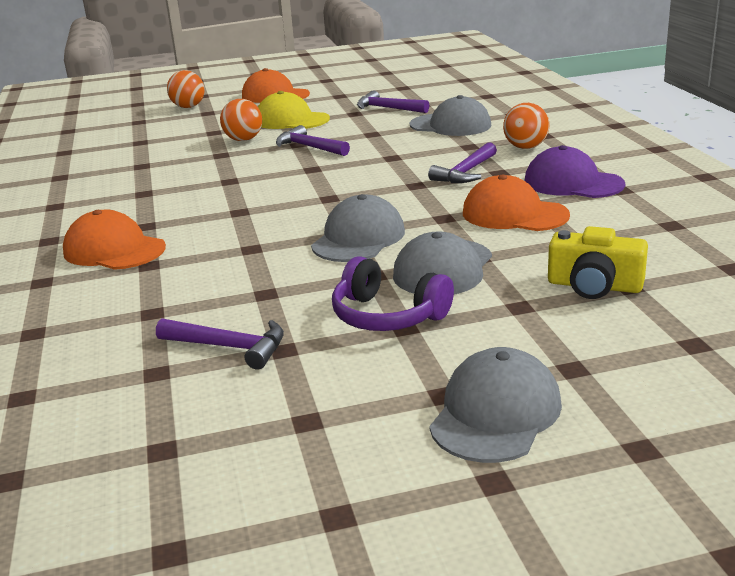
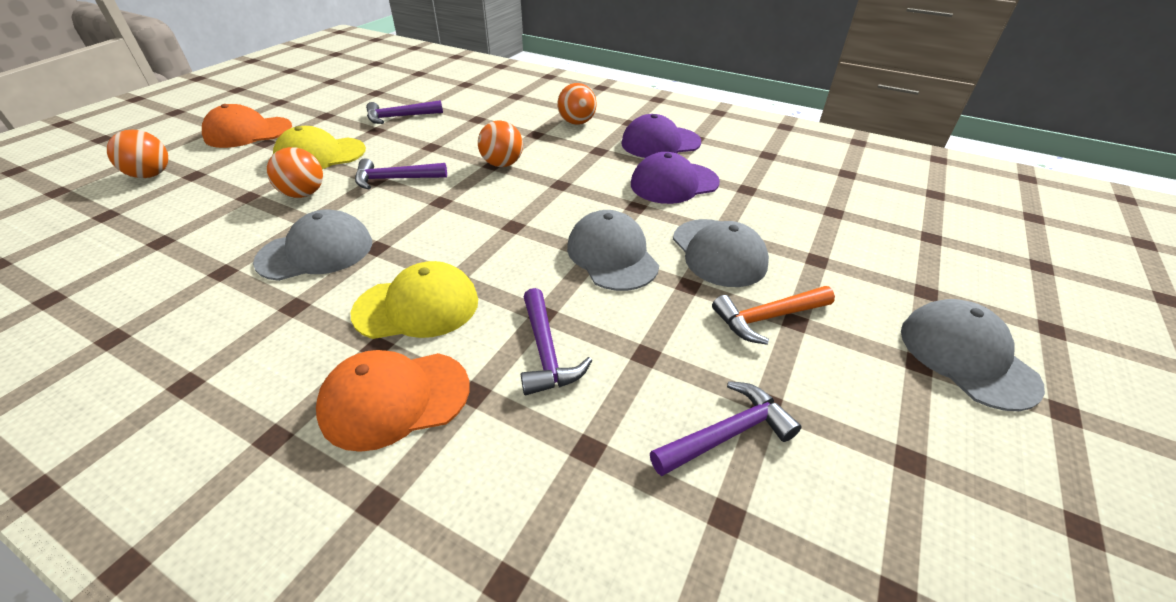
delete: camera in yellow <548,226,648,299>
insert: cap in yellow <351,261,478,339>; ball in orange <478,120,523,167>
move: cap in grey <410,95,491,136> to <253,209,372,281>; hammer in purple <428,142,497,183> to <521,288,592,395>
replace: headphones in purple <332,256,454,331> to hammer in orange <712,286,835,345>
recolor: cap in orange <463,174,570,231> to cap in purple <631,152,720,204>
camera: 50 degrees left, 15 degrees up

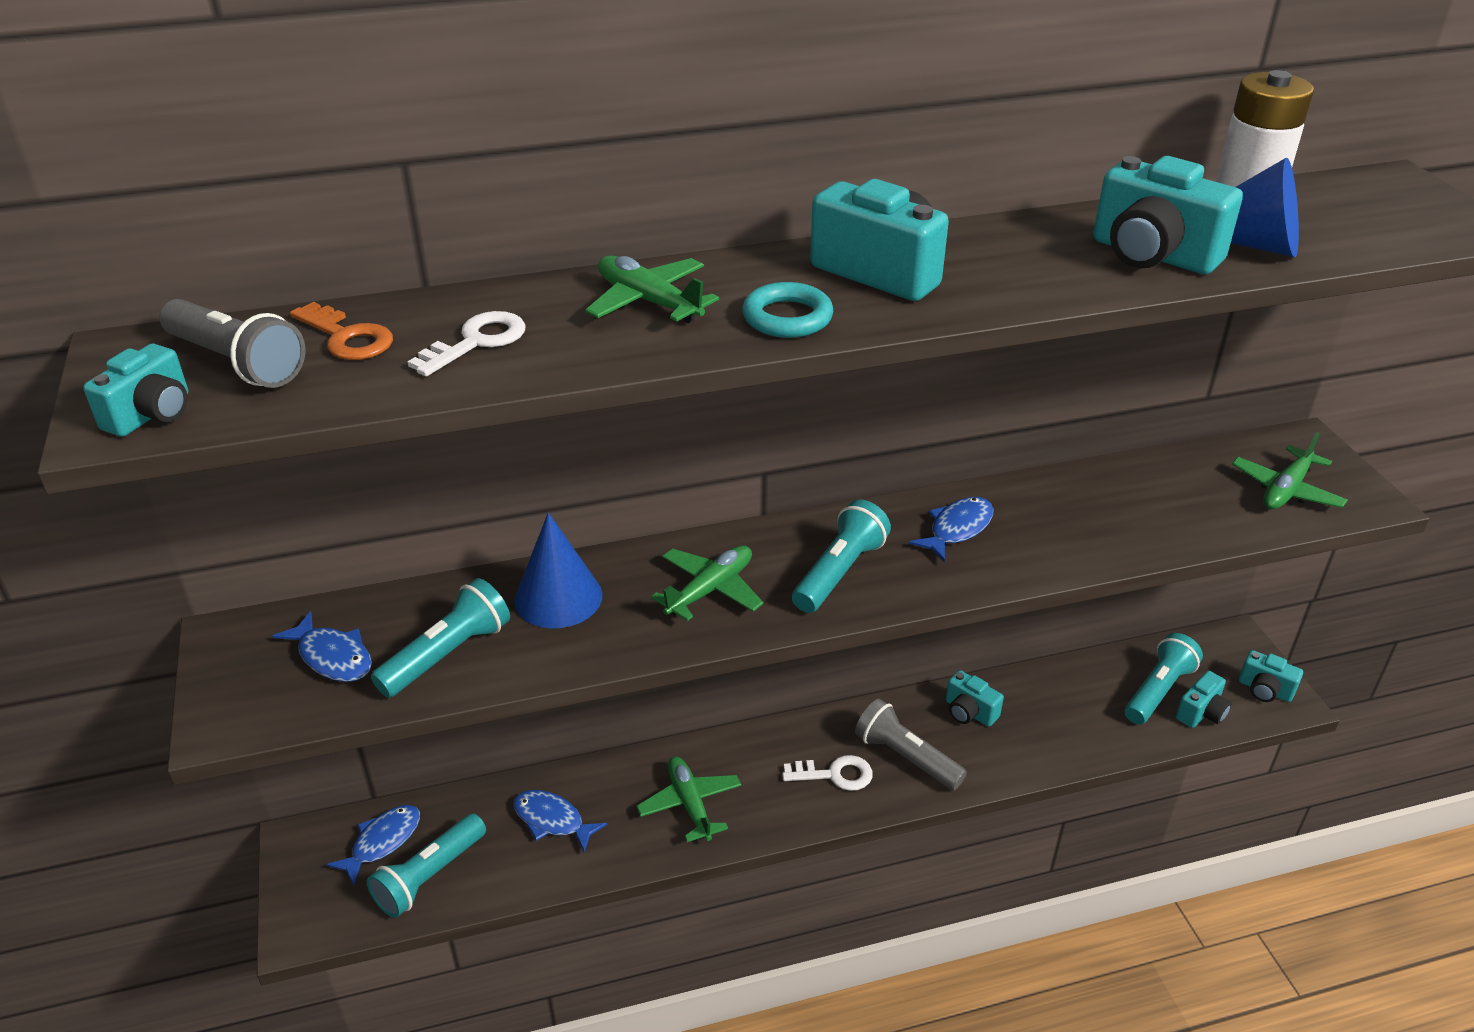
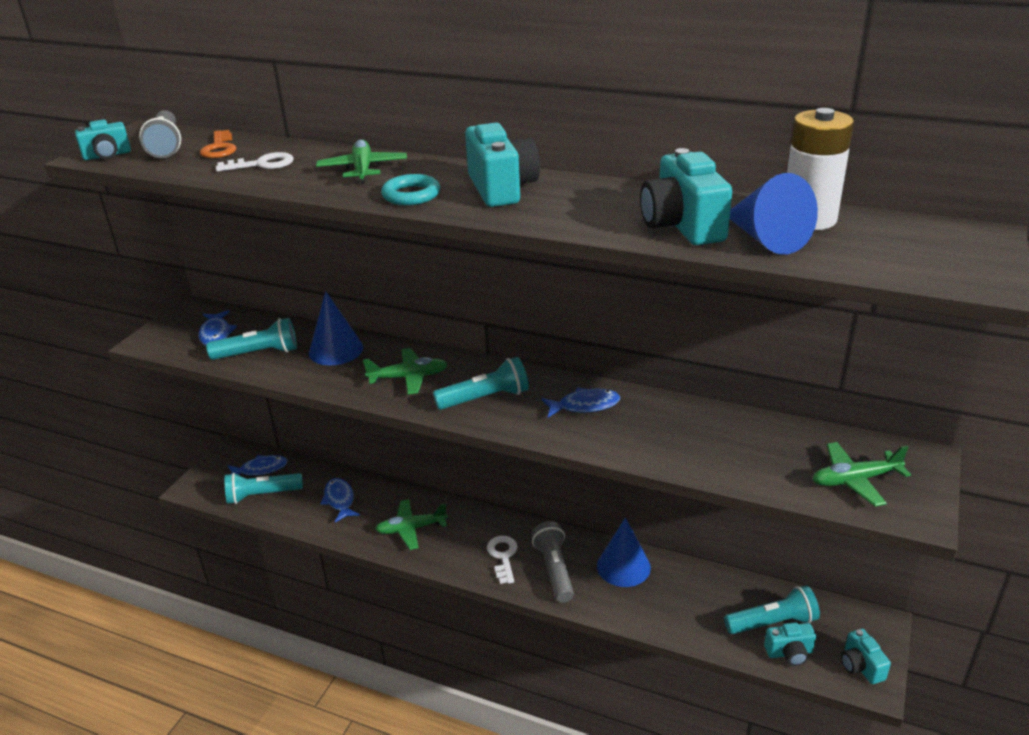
replace: camera in turquoise <946,670,1004,727> to cone in blue <597,518,651,587>
rotate: plane in green <637,756,741,842> = <375,499,448,550> 120 degrees counterclockwise; key in white <782,755,873,791> = <487,536,518,584> 135 degrees counterclockwise
camera: 40 degrees right, 5 degrees down

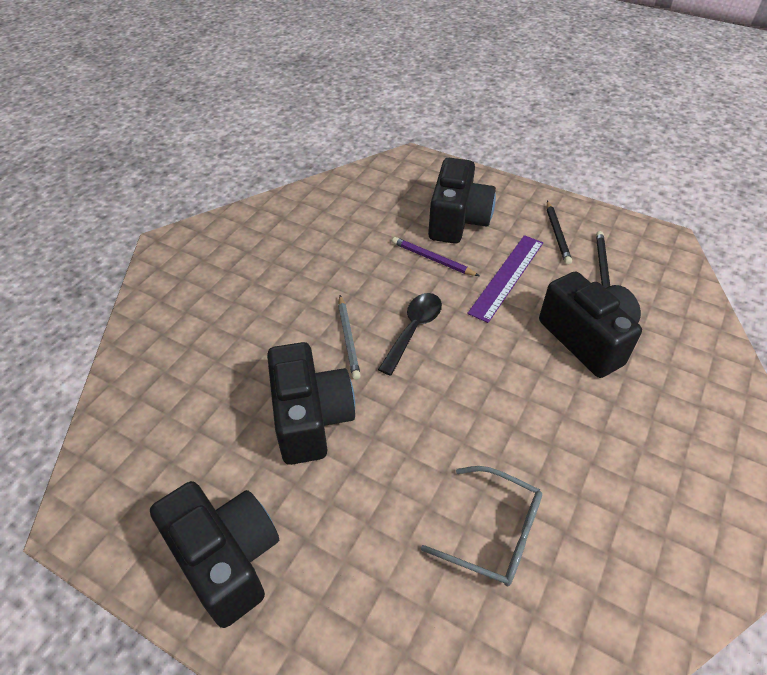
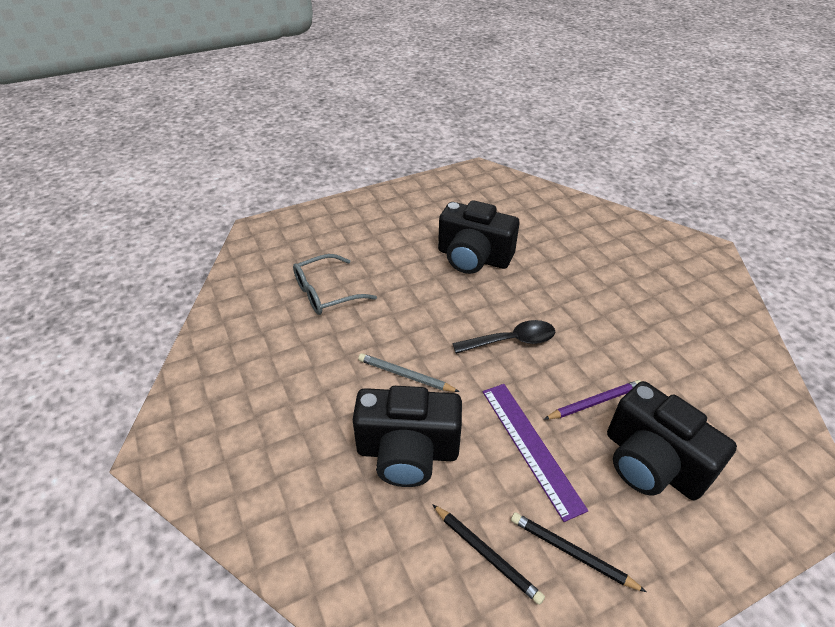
delete: camera in black <150,481,279,628>
move: pencil in grey <338,295,361,380> to <358,353,460,392>
rotate: spoon in black <378,293,442,376> = <453,320,555,354> 75 degrees counterclockwise
camera: 125 degrees right, 5 degrees down

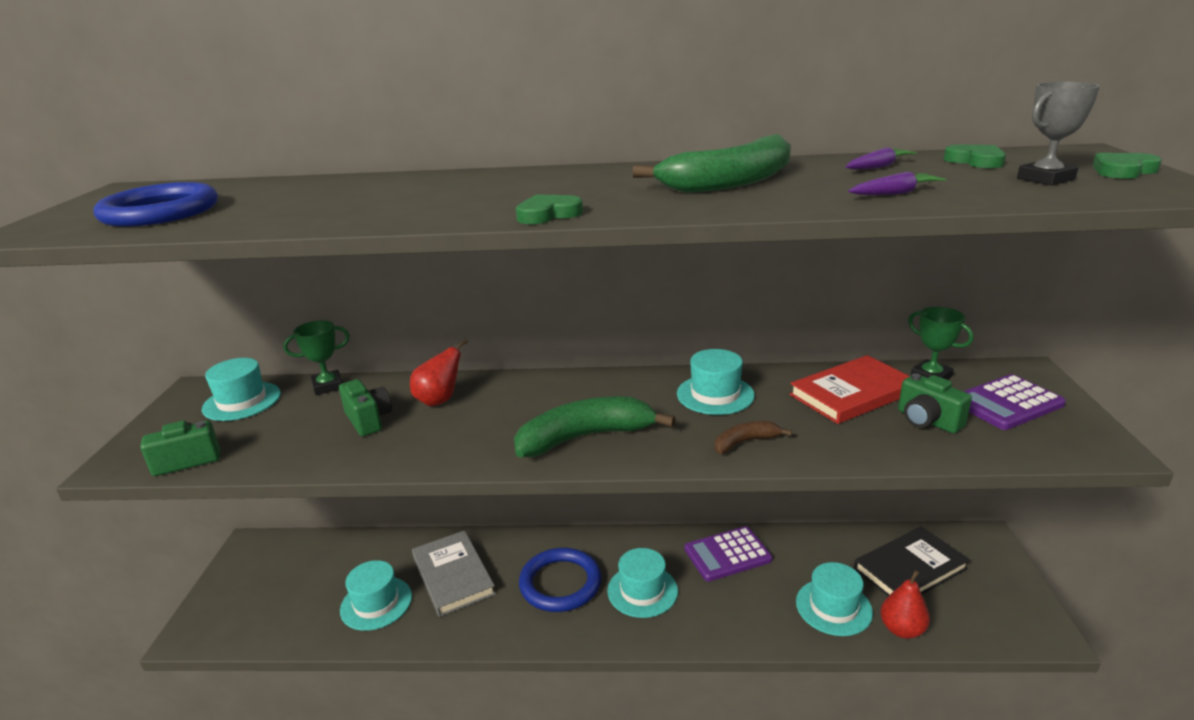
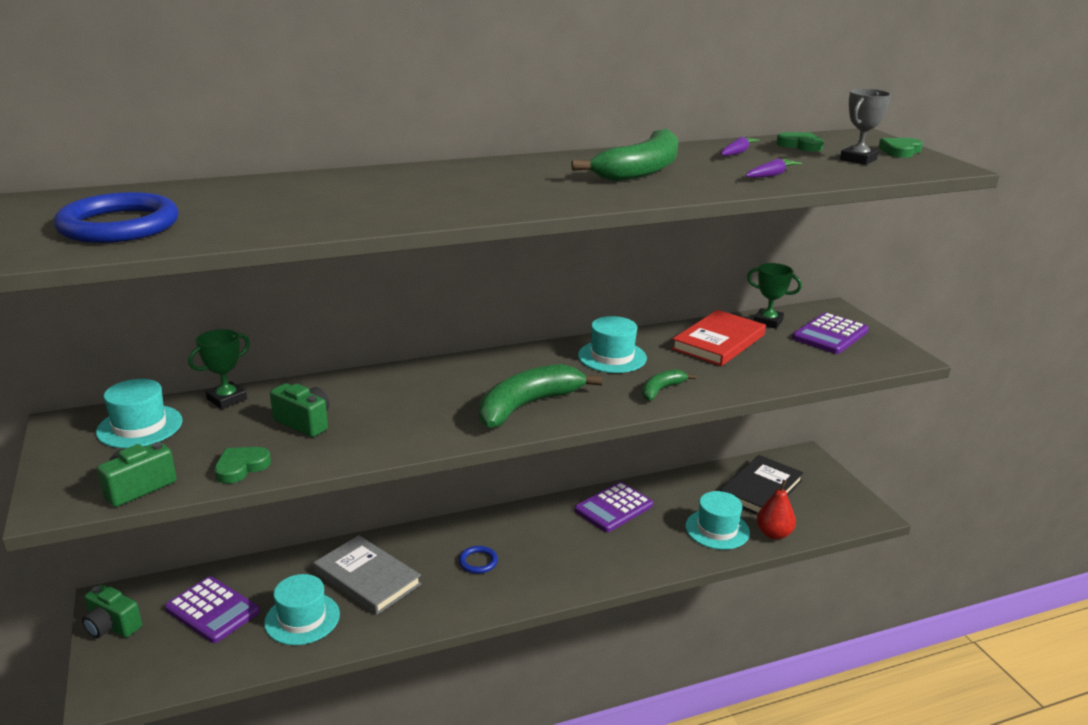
delete: pear in red <410,339,468,407>; hat in turquoise <607,548,678,618>
insert: calculator in purple <165,576,260,643>
move: heart in green <516,194,583,224> to <214,447,271,484>; camera in green <898,373,972,433> to <82,585,142,638>
recolor: banana in brown <715,421,792,454> to banana in green <642,369,696,401>
resize: ring in blue <519,548,602,612> = <459,546,498,574> x0.49
camera: 25 degrees left, 0 degrees up

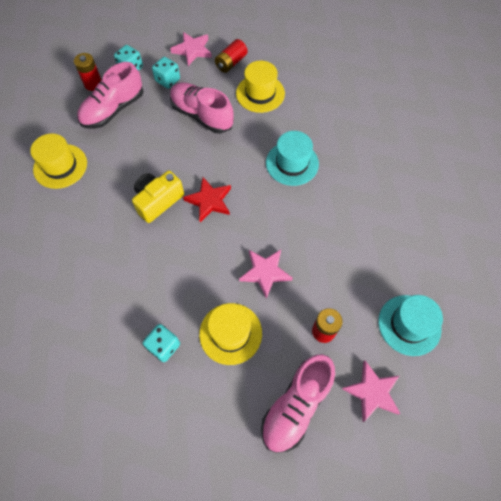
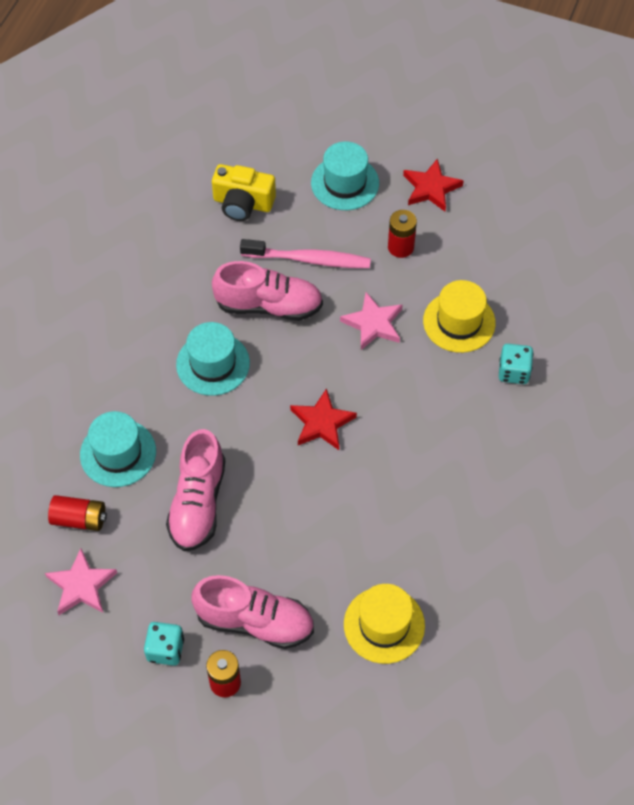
delete: dice in turquoise <152,57,180,89>
insert: toothbrush in pink <240,239,371,268>
move: camera in yellow <132,171,184,223> to <212,164,276,221>; shoe in pink <261,354,335,453> to <212,261,323,321>
recolor: hat in yellow <236,61,285,113> to hat in turquoise <80,411,156,487>; star in pink <342,361,400,422> to star in red <403,158,464,211>
camera: 120 degrees left, 5 degrees down

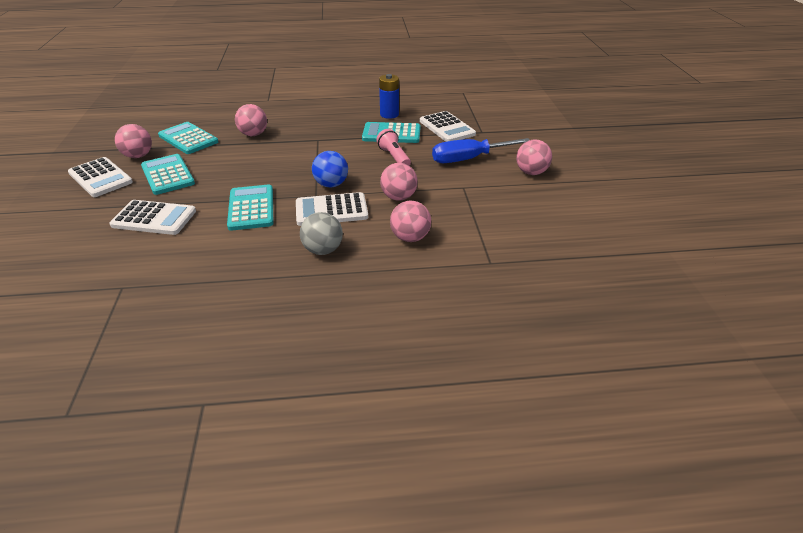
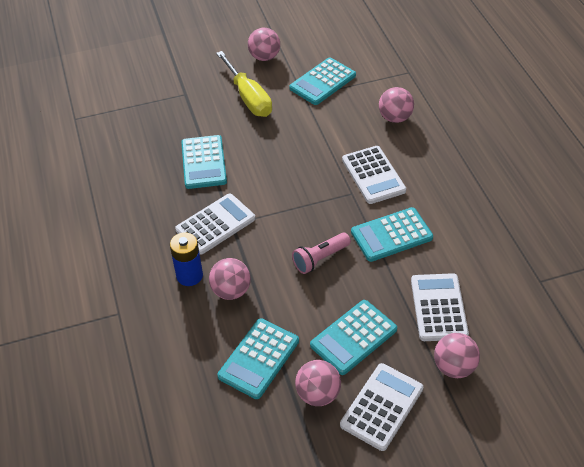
delete: ball in grey <300,212,343,255>; ball in blue <312,151,348,188>
insert: calculator in turquoise <289,57,356,105>
move: flashlight in pink <376,129,411,166> to <292,233,351,274>; battery in blue <379,74,399,119> to <170,233,203,286>; ball in pink <380,163,418,201> to <434,333,480,378>; calculator in white <420,111,476,142> to <175,194,255,255>
recolor: screwdriver in blue <432,138,530,163> to screwdriver in yellow <216,51,272,117>
camera: 100 degrees left, 10 degrees up

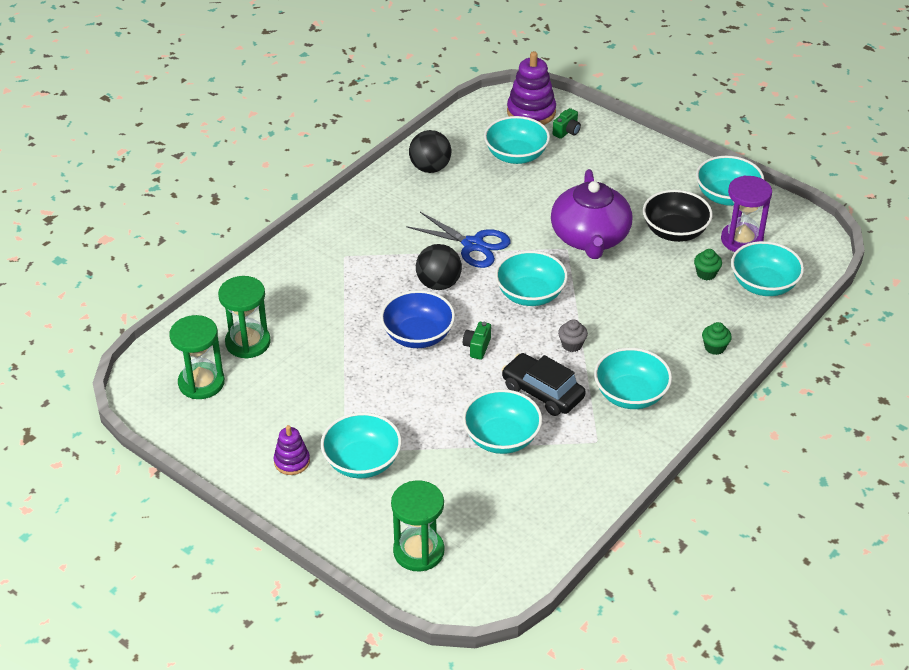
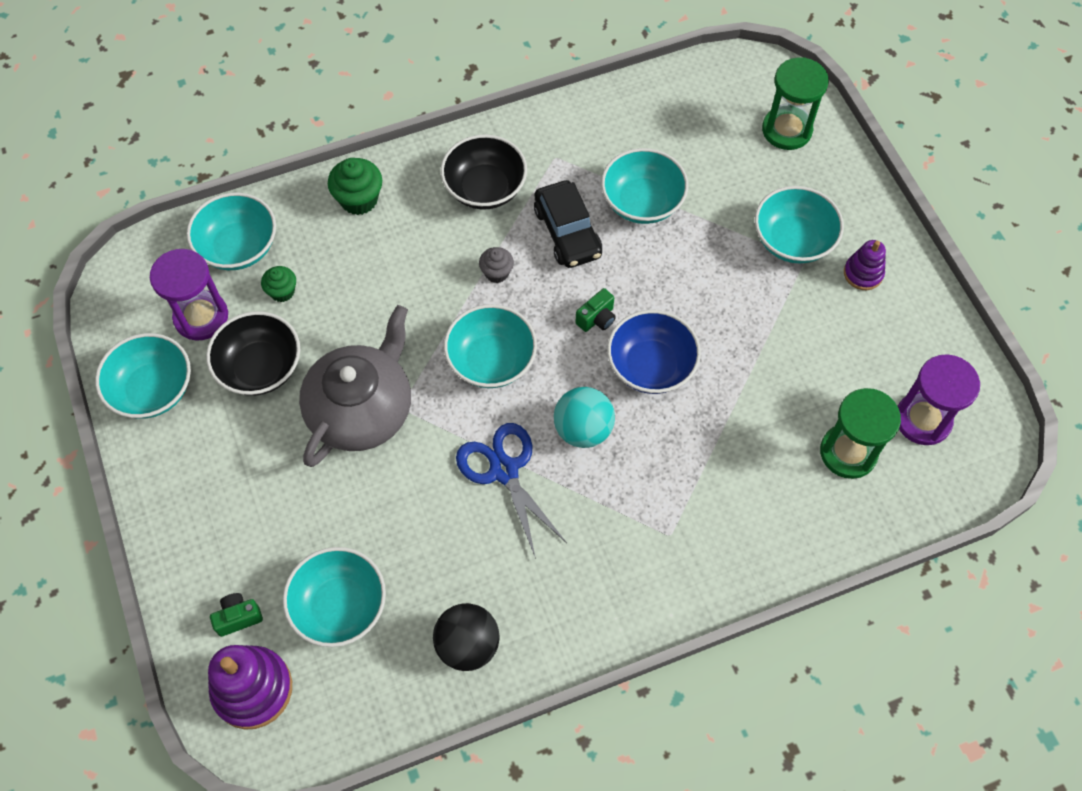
recolor: hourglass in green <169,315,225,399> to hourglass in purple <898,354,980,445>; ball in black <416,244,462,290> to ball in turquoise <554,387,615,448>; teapot in purple <551,169,632,259> to teapot in grey <299,305,411,467>; bowl in turquoise <594,348,672,409> to bowl in black <441,134,527,210>
resize: cupcake in green <702,322,732,355> = <328,158,382,215> x1.60
camera: 150 degrees left, 20 degrees up

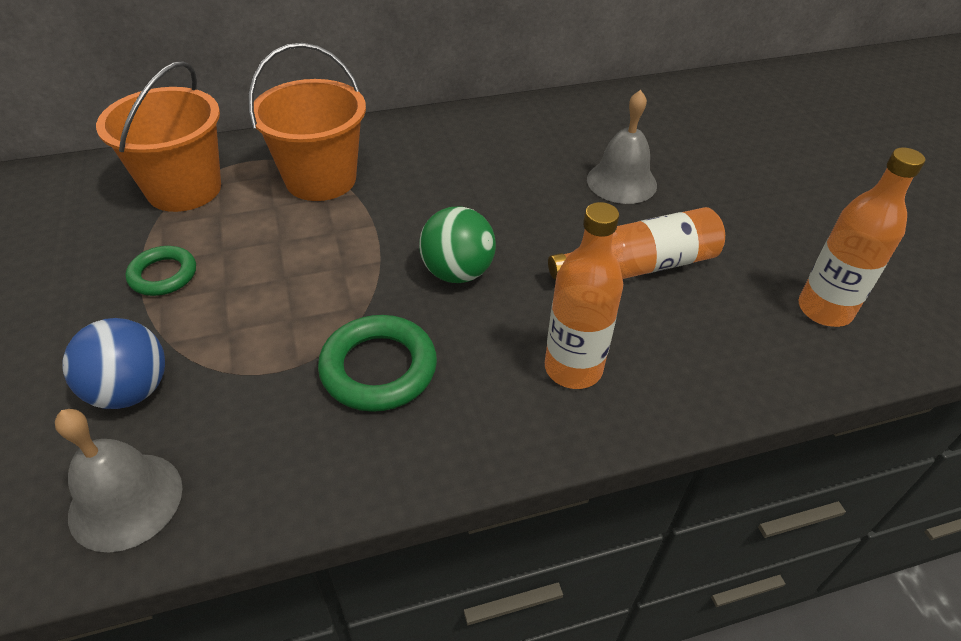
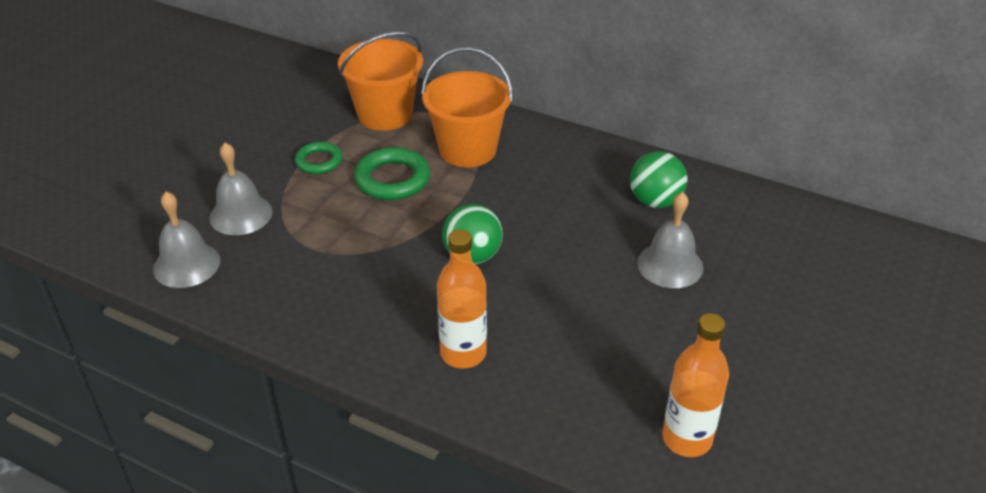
delete: bottle in orange <548,207,725,280>
insert: ball in green <630,151,688,208>
move: ring in green <318,315,437,412> to <354,147,430,200>
replace: ball in blue <62,318,165,409> to bell in grey <210,142,273,235>
camera: 45 degrees right, 5 degrees down

